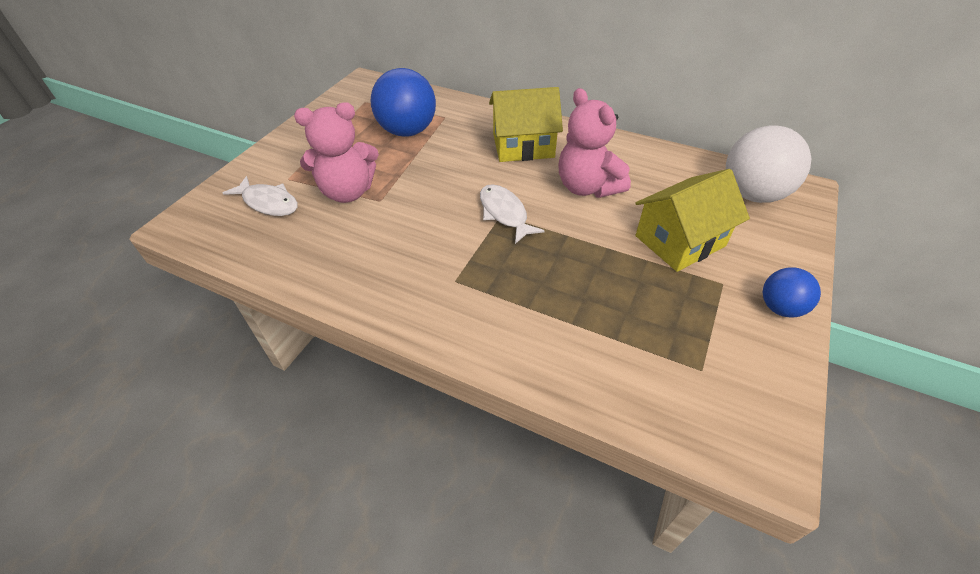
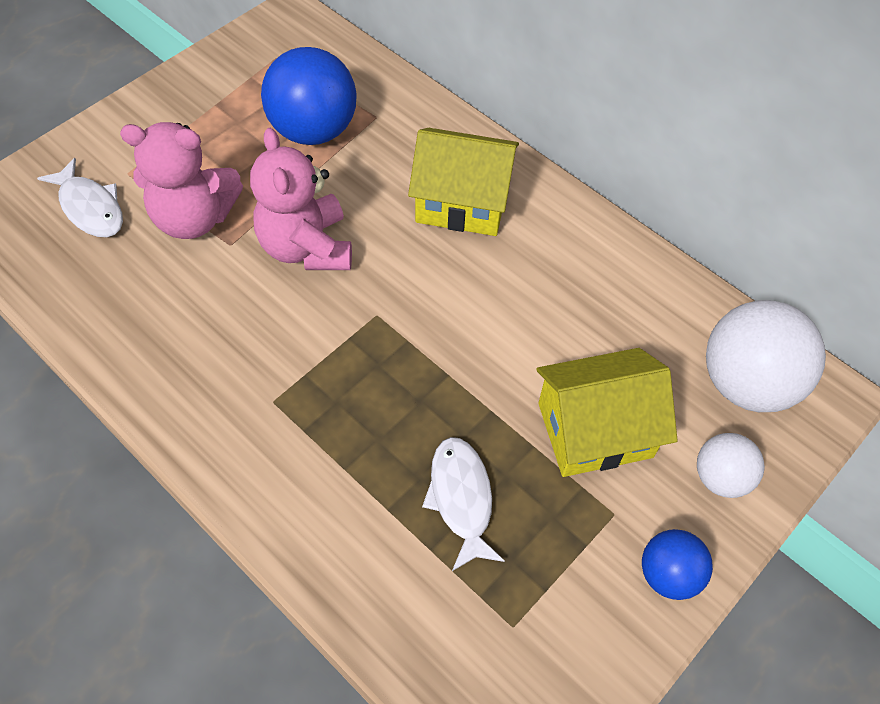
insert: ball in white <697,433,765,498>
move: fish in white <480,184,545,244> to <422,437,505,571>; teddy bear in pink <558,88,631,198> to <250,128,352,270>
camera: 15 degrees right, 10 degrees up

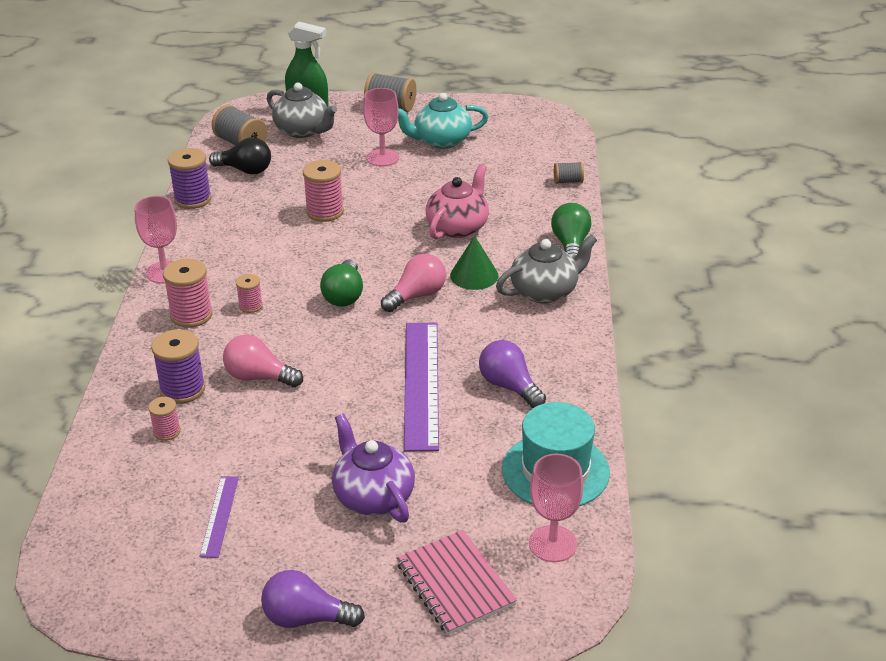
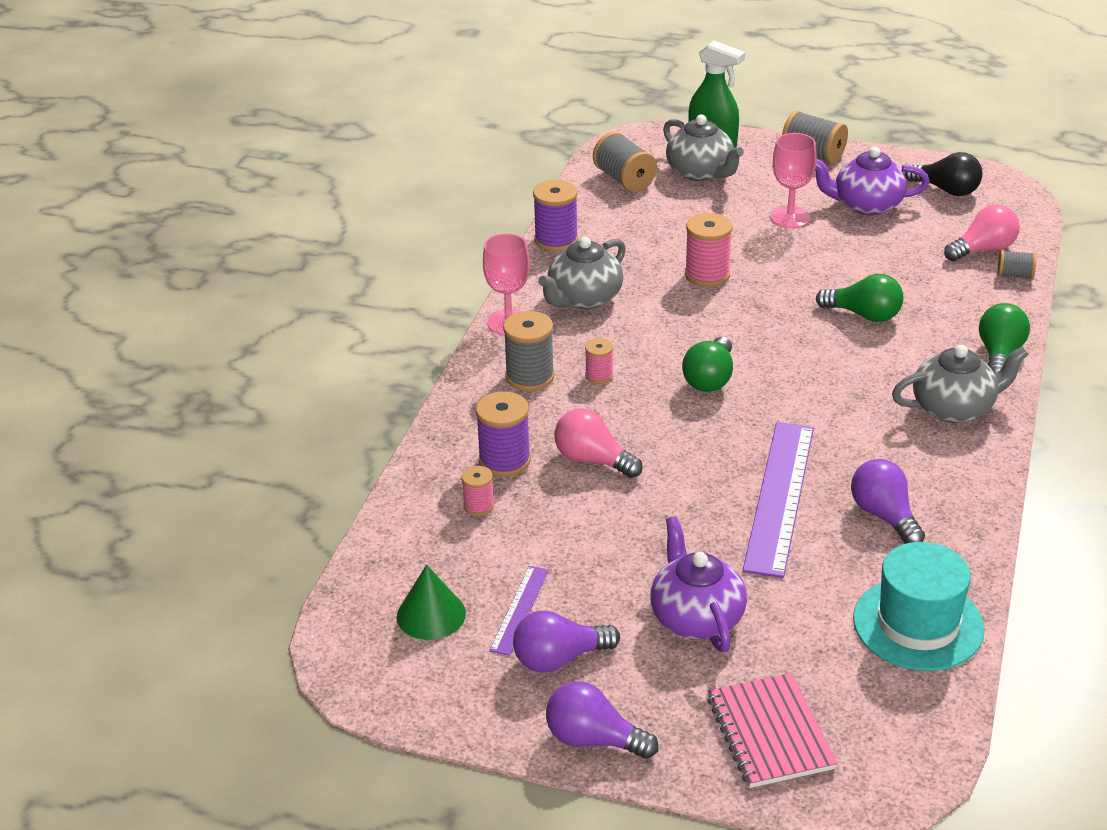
delete: goblet in pink <529,454,583,562>
insert: light bulb in purple <513,610,620,672>; teapot in grey <538,237,626,309>
move: light bulb in black <209,137,271,175> to <905,152,982,196>; light bulb in pink <381,254,446,312> to <944,205,1019,261>; cone in green <450,236,499,290> to <397,565,466,640>
replace: teapot in pink <426,164,489,239> to light bulb in green <816,274,903,322>
recolor: spool in pink <163,258,213,328> to spool in grey <503,311,555,391>; teapot in turquoise <398,93,489,149> to teapot in purple <815,147,930,215>
camera: 15 degrees right, 0 degrees up

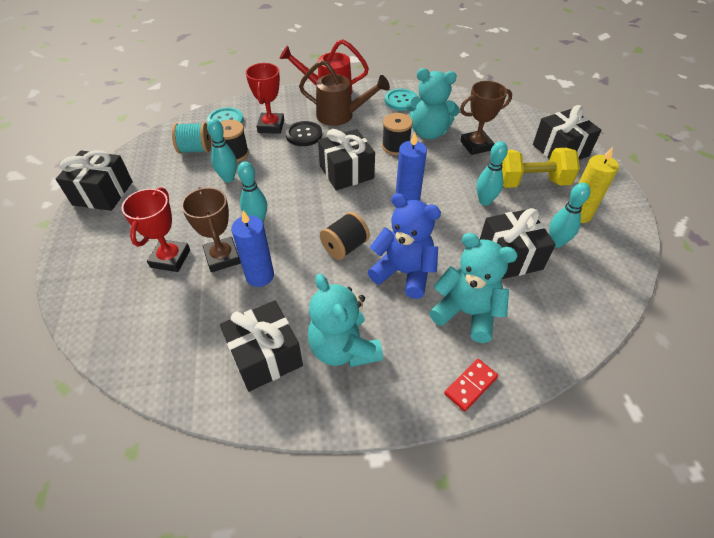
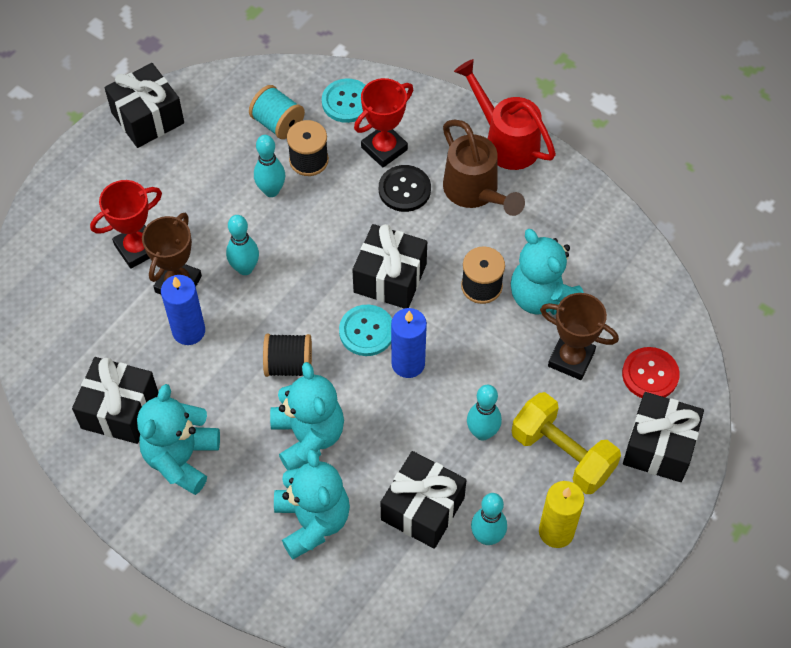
delete: domino in red <444,359,498,412>
insert: button in red <622,347,680,398>
move: button in turquoise <385,89,418,111> to <339,305,392,356>
recolor: teddy bear in blue <368,193,441,299> to teddy bear in turquoise <270,362,344,471>
camera: 45 degrees right, 10 degrees up

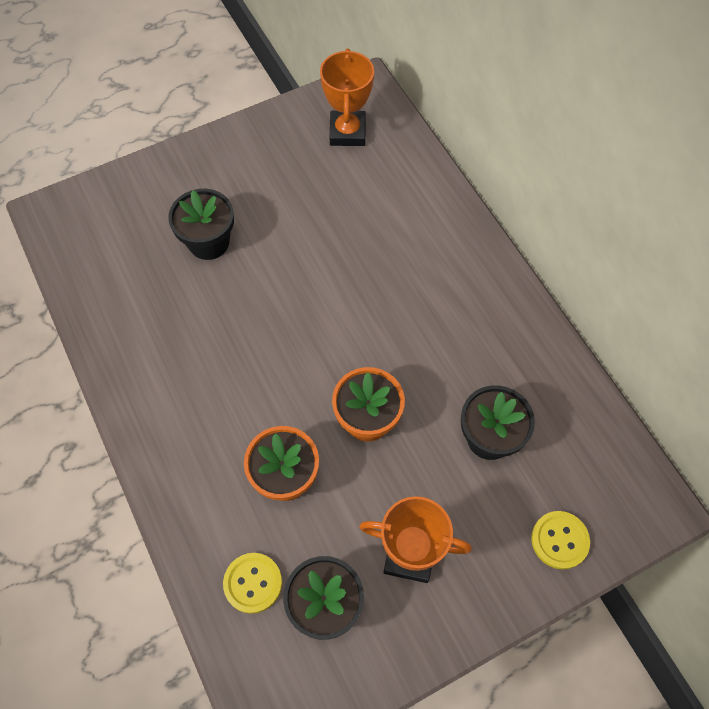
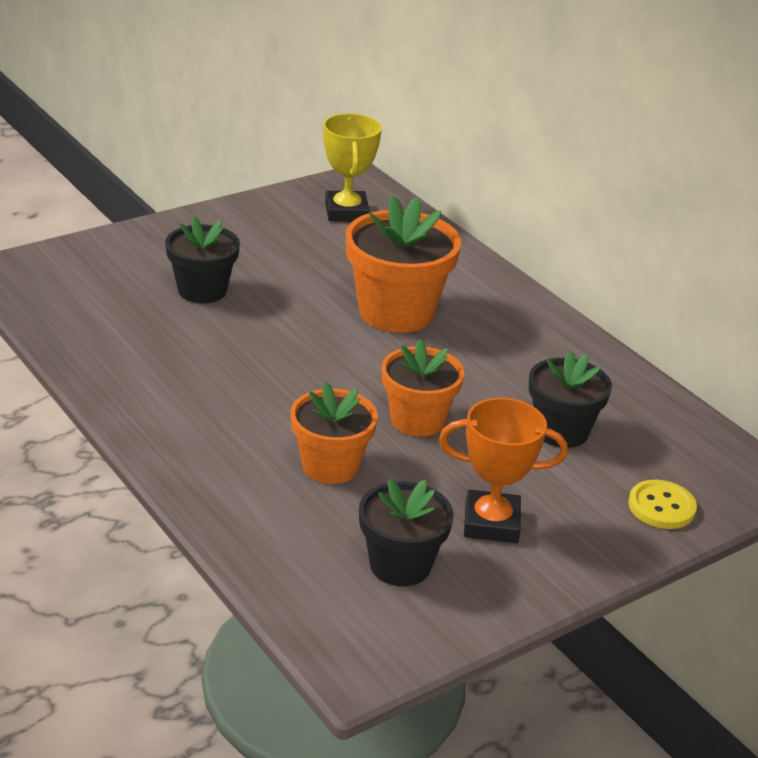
delete: button in yellow <223,553,282,614>
insert: flower pot in orange <346,196,461,333>
recolor: trophy in orange <320,49,374,146> to trophy in yellow <323,113,382,222>
camera: 10 degrees left, 30 degrees down

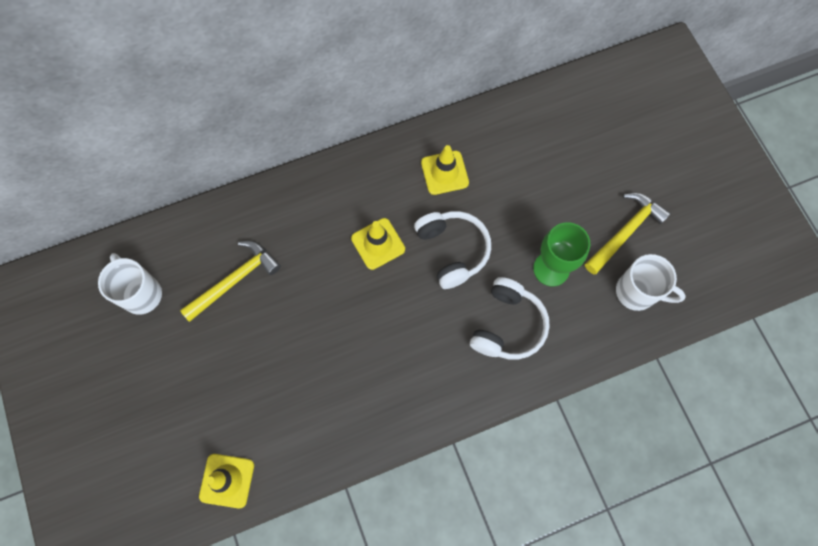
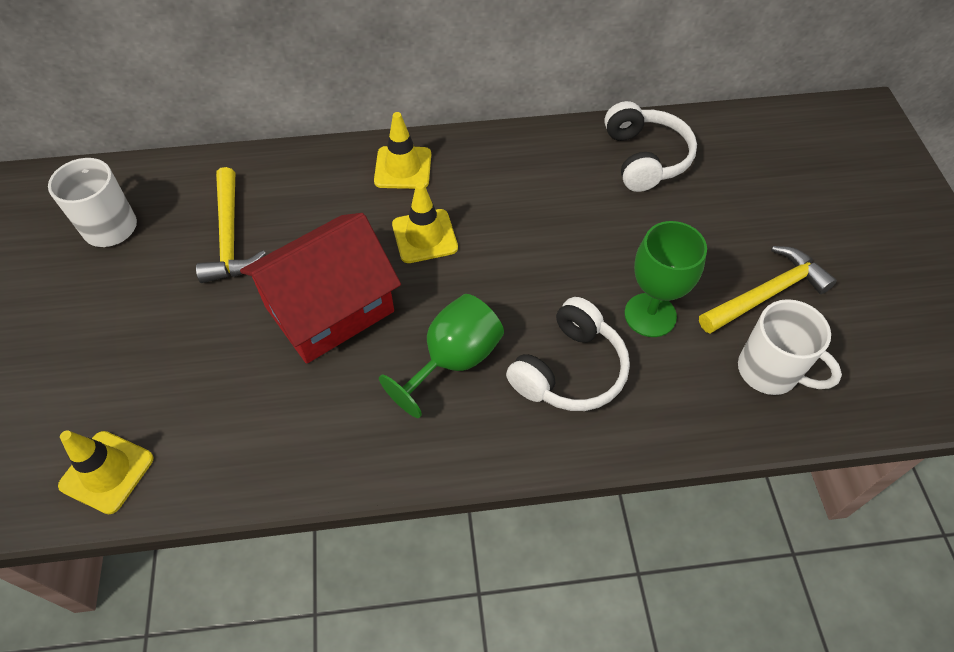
insert: house in red <240,213,401,364>; goblet in green <379,294,504,418>
move: headphones in white <414,211,491,289> to <604,101,697,192>; traffic cone in yellow <421,145,469,195> to <374,112,431,189>
rotate: hammer in yellow <180,241,281,322> = <196,167,266,283> 105 degrees clockwise
camera: 15 degrees right, 15 degrees down

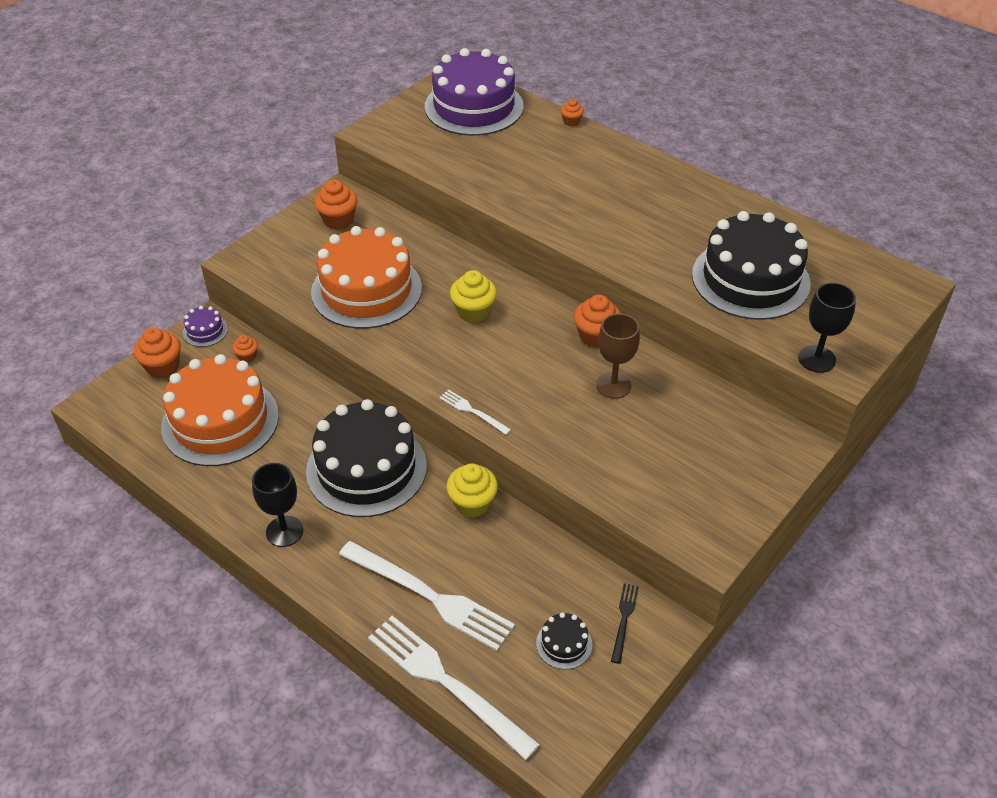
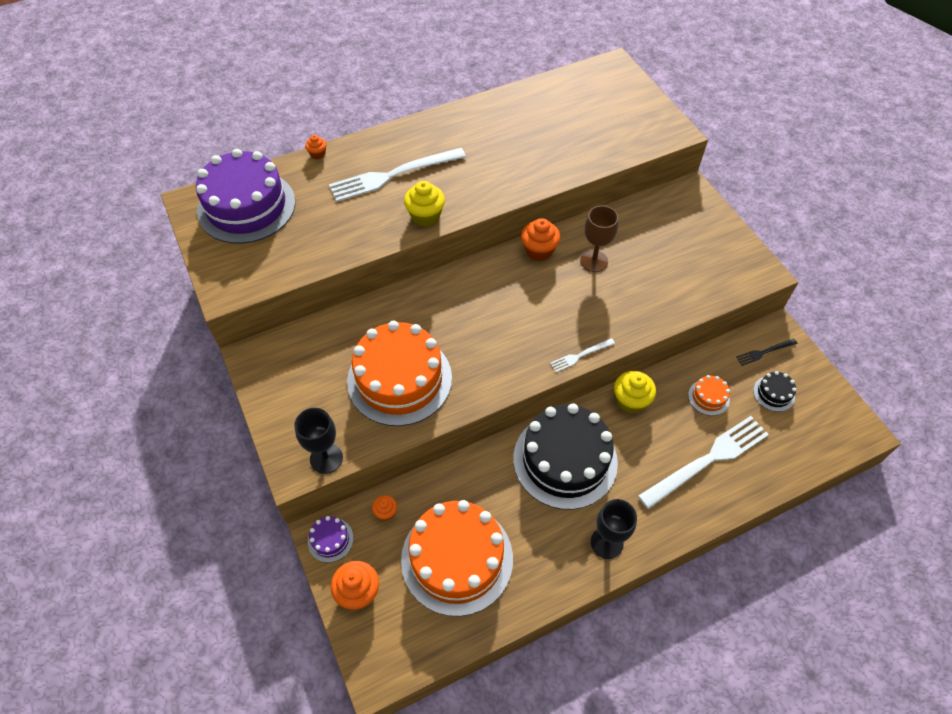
delete: cupcake in orange <314,180,358,230>; cake in black <692,211,811,320>
insert: cake in orange <688,375,730,416>
move: fork in white <368,616,540,760> to <329,148,466,202>; cupcake in yellow <450,270,497,323> to <404,181,445,227>; goblet in black <798,282,856,373> to <294,408,343,474>
rotate: fork in black <611,583,639,664> = <736,338,797,366> 60 degrees counterclockwise
camera: 65 degrees left, 10 degrees up

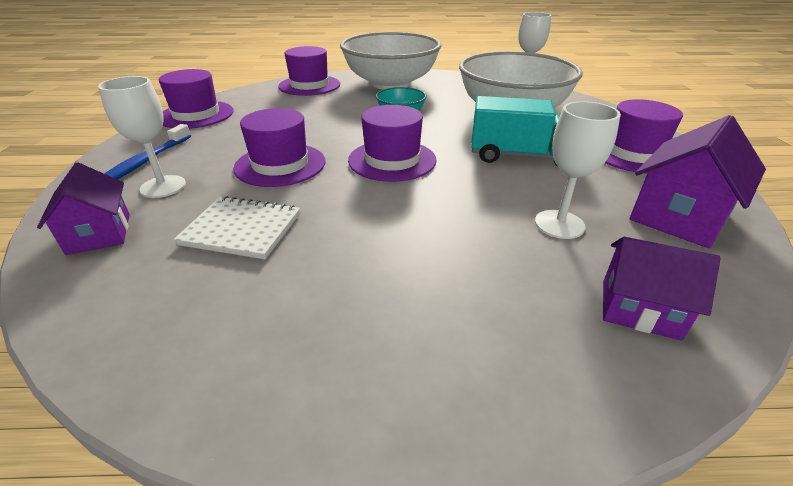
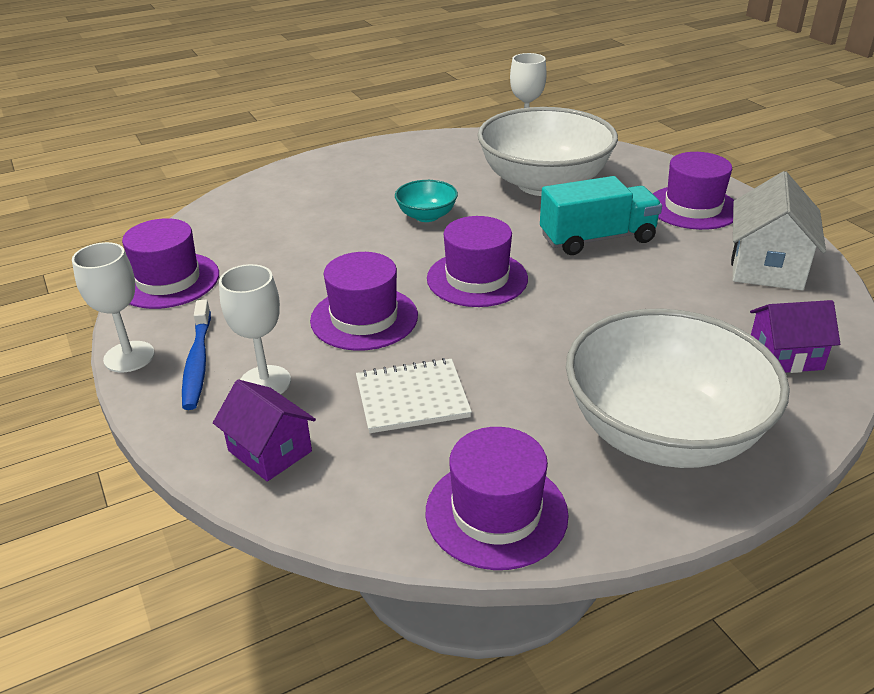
move: hat in purple <278,46,340,96> to <426,427,569,570>; bowl in white <340,32,441,90> to <566,308,790,468>; goblet in white <535,101,621,239> to <72,242,155,372>
recolor: house in purple <630,115,766,248> to house in white <731,171,826,290>
camera: 25 degrees left, 0 degrees up

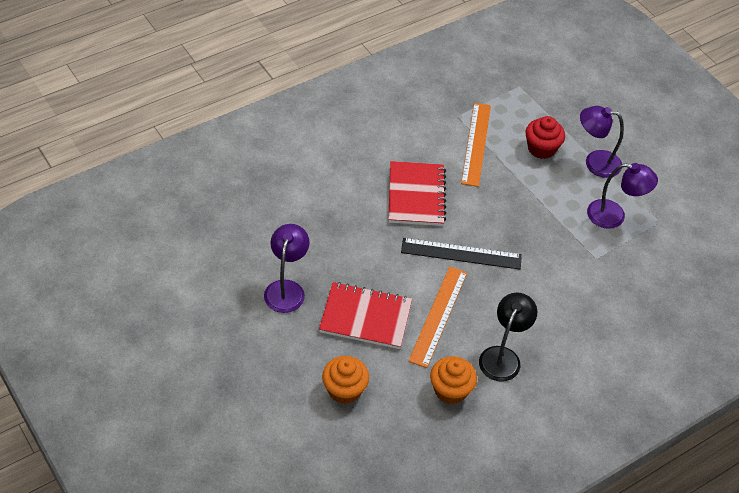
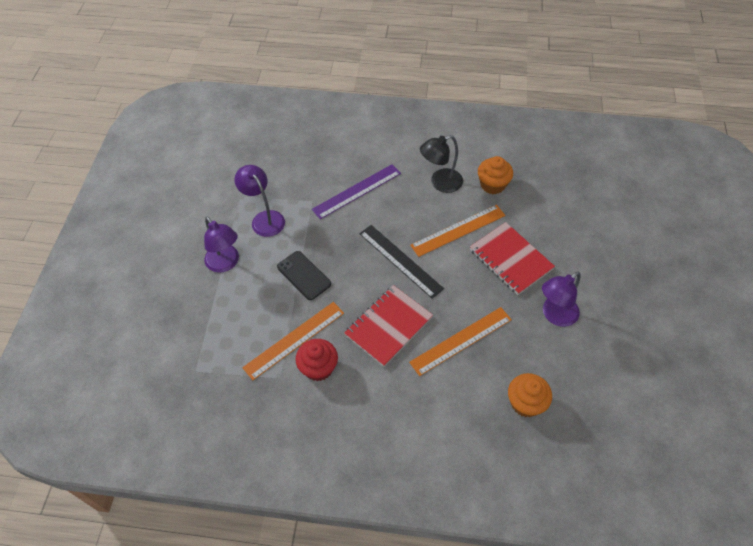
insert: phone in black <277,251,331,300>; ruler in purple <312,164,401,219>; ruler in orange <409,307,512,376>
move: cupcake in orange <322,356,369,404> to <508,373,552,417>; cupcake in red <525,116,565,159> to <295,339,338,381>
camera: 135 degrees left, 5 degrees up

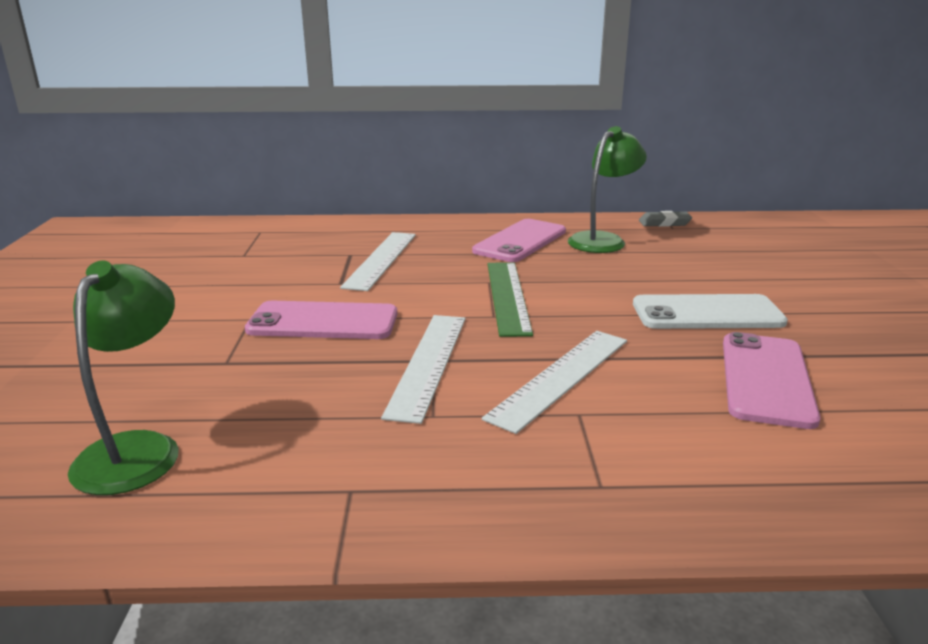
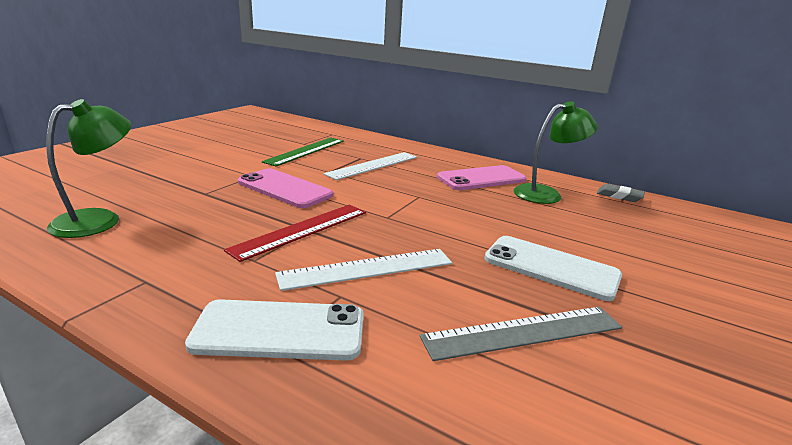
insert: phone in white <185,299,364,361>
move: ruler in green <487,262,533,337> to <262,137,344,167>
replace: phone in pink <723,332,821,429> to ruler in grey <420,307,622,361>
recolor: ruler in white <381,315,466,424> to ruler in red <224,205,366,262>
camera: 30 degrees right, 0 degrees up

